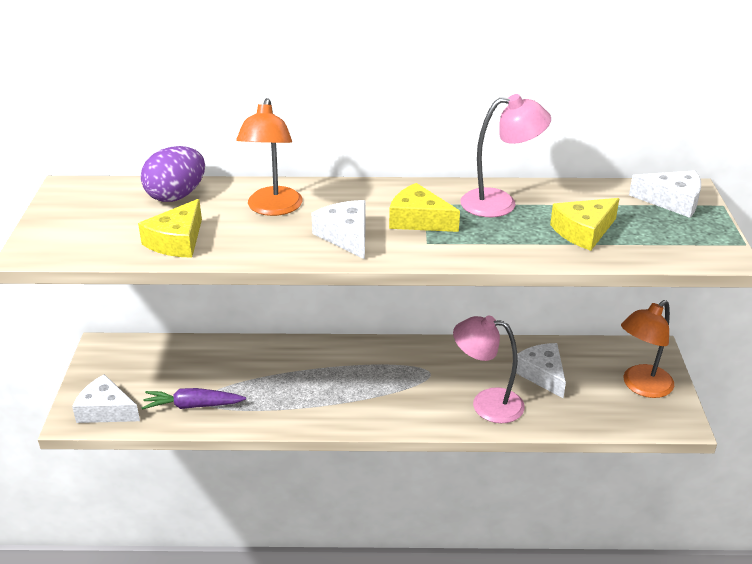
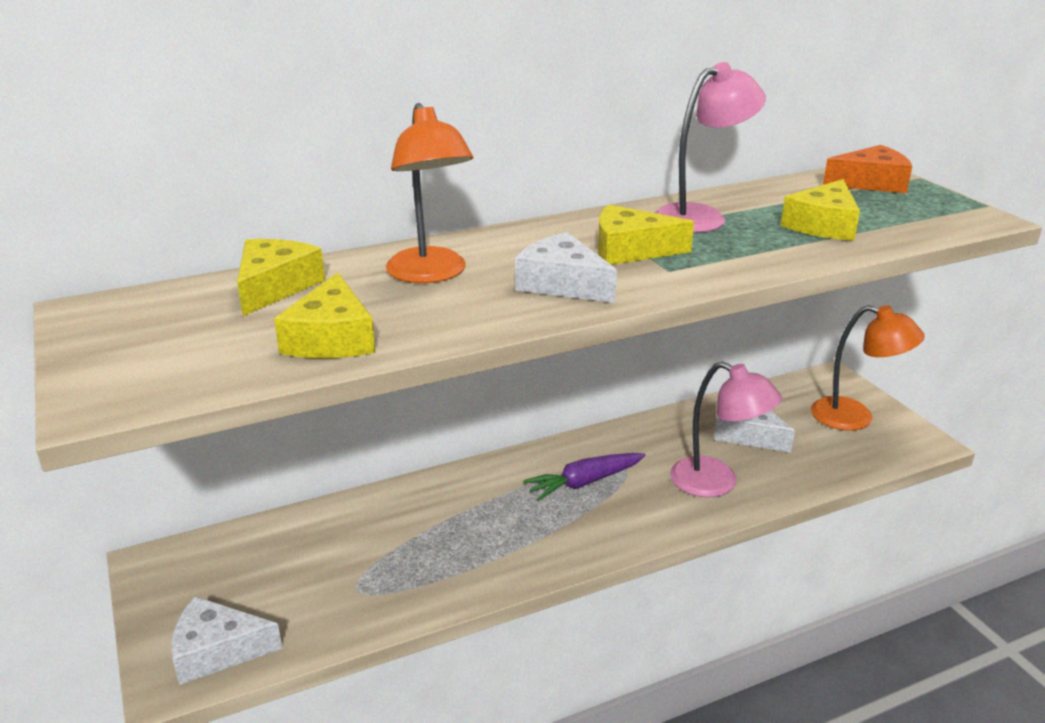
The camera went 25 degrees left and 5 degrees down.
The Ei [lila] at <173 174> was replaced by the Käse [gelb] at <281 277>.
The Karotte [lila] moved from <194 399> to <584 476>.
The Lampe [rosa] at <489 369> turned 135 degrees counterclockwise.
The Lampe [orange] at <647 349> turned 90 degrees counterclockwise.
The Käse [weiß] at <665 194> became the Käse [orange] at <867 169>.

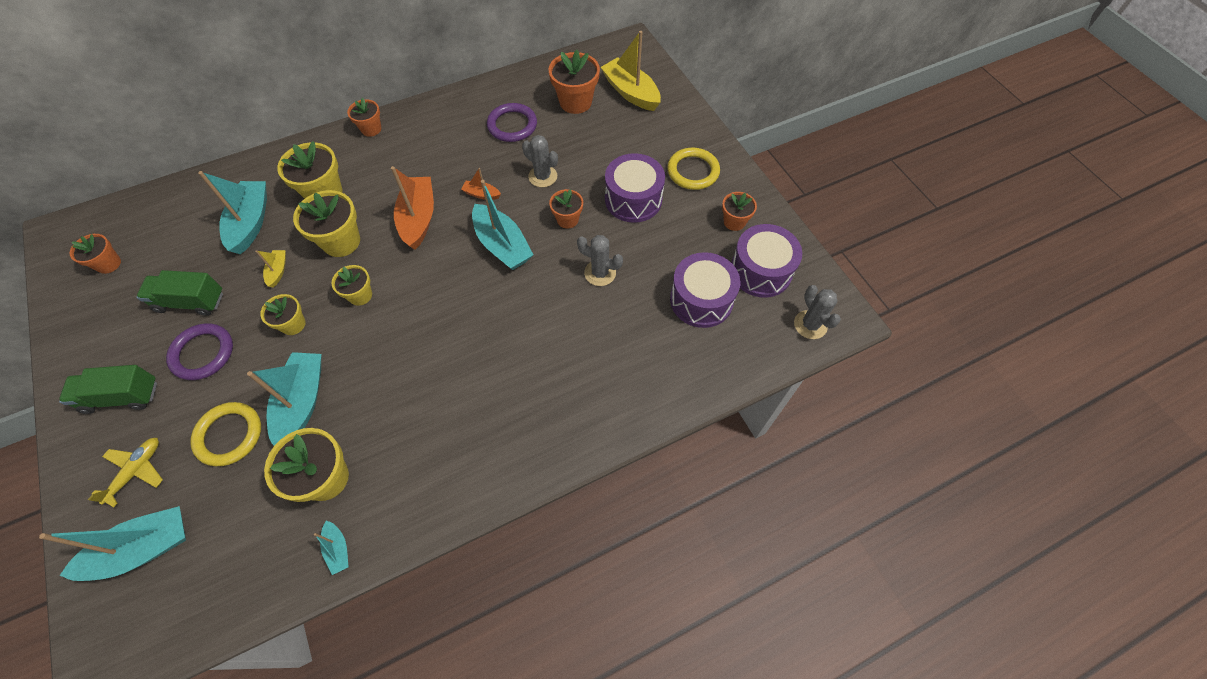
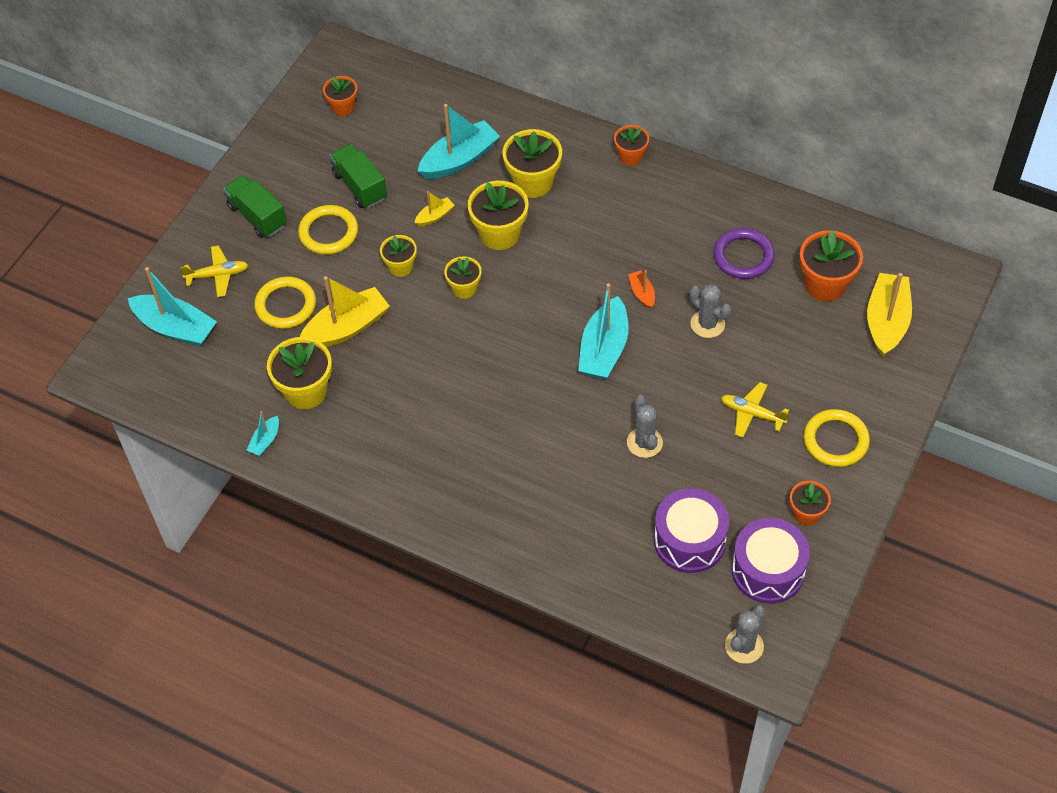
The camera went 55 degrees right and 5 degrees down.
The Ring [lila] at <199 351> became the Ring [gelb] at <328 230>.
The Boot [türkis] at <284 399> became the Boot [gelb] at <345 311>.
The Kaktus [grau] at <540 161> turned 45 degrees counterclockwise.
The Trommel [lila] at <635 188> was replaced by the Flugzeug [gelb] at <755 410>.
The Boot [orange] at <412 207> disappeared.
The Blumentopf [orange] at <566 209> disappeared.

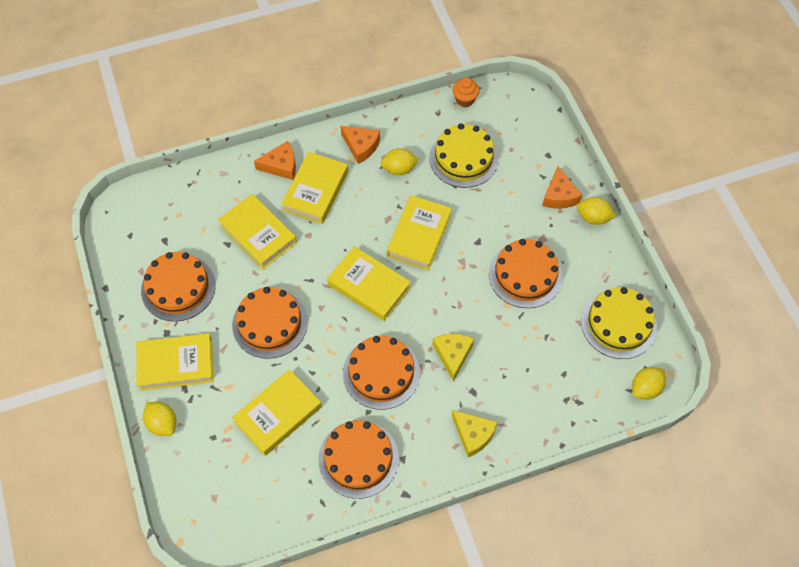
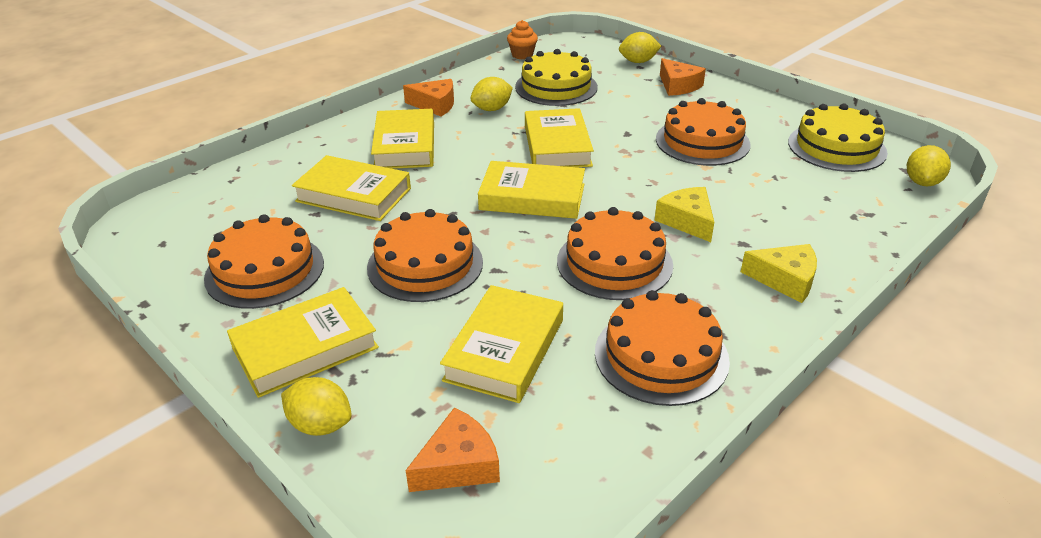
The camera went 25 degrees left and 25 degrees down.
The Käse [orange] moved from <275 160> to <453 449>.
The Zitrone [gelb] moved from <596 211> to <640 47>.

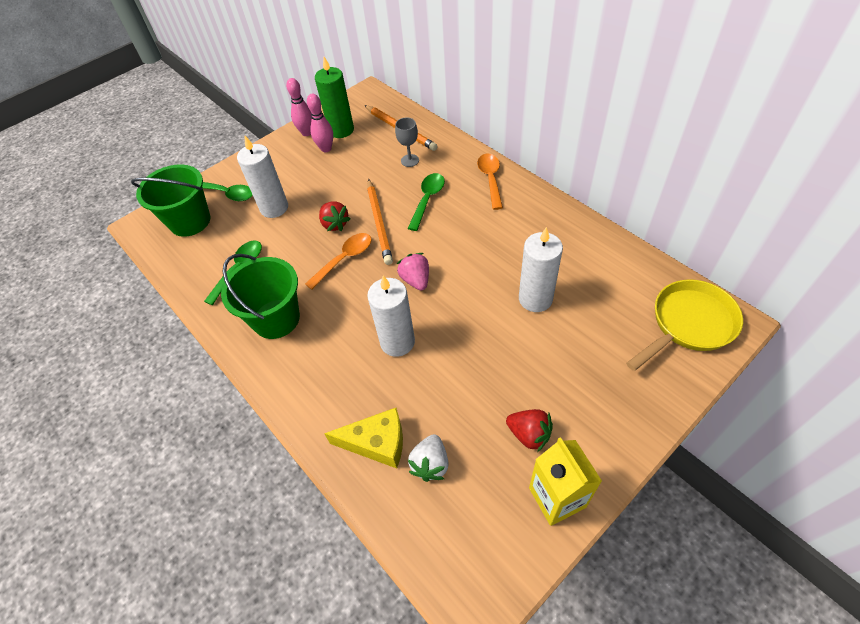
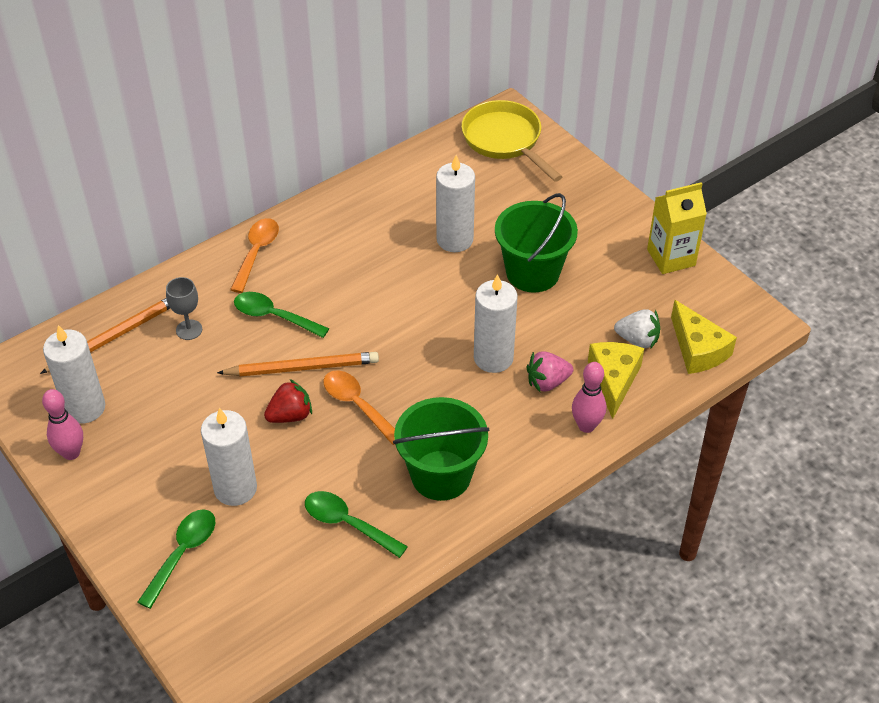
The camera went 90 degrees left and 5 degrees down.
The Kerze [grün] at <334 97> became the Kerze [weiß] at <74 374>.
The Löffel [orange] at <490 182> turned 105 degrees clockwise.
The Eimer [grün] moved from <170 200> to <536 243>.
The Erdbeere [rosa] moved from <413 271> to <550 371>.
The Bowlingkegel [rosa] moved from <320 123> to <589 397>.
The Käse [gelb] at <704 337> appeared.
The Erdbeere [rot] at <529 430> disappeared.

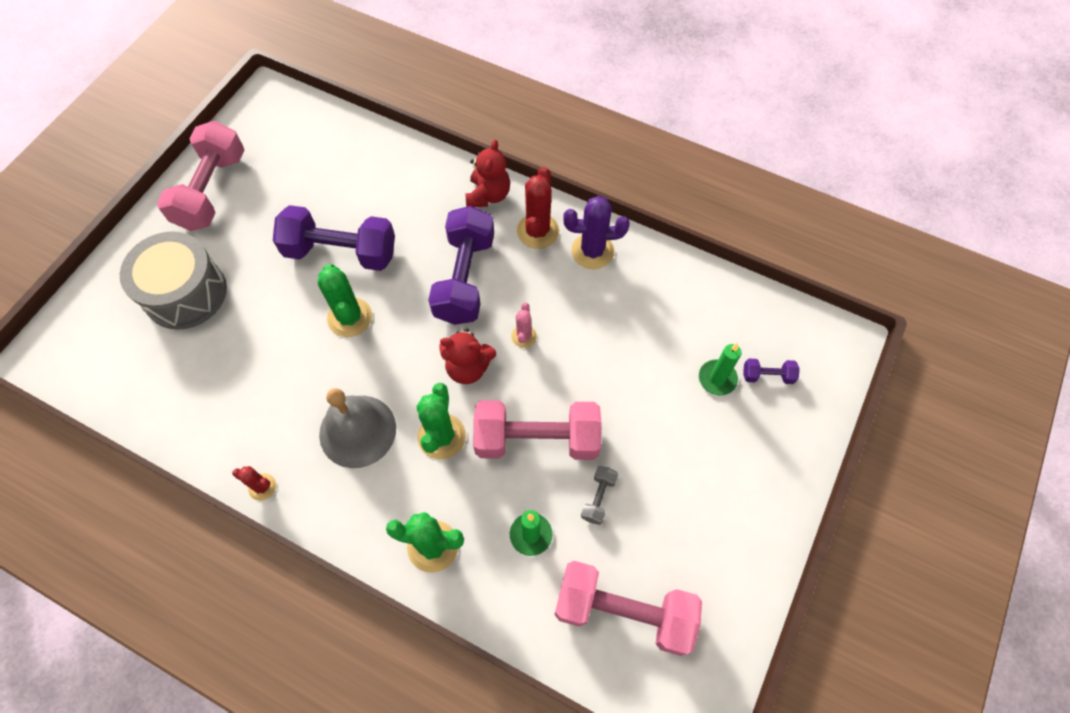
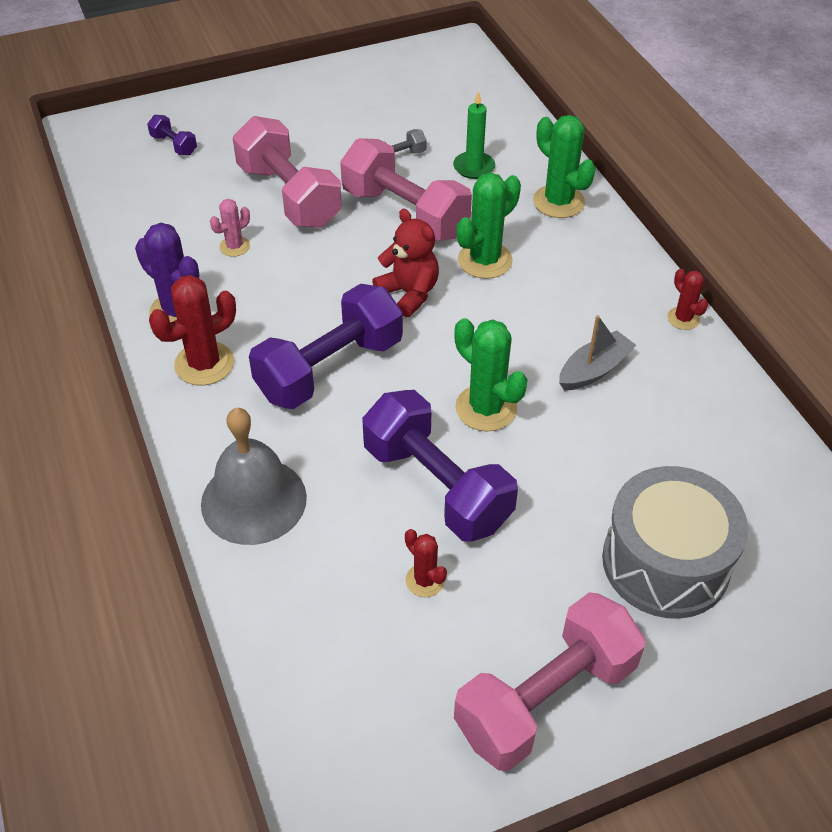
The camera went 140 degrees left and 15 degrees down.
The Glocke [grau] moved from <357 428> to <254 476>.
The Kaktus [rosa] moved from <524 325> to <230 228>.
The Hantel [rosa] moved from <628 608> to <287 172>.
The Kaktus [rot] at <426 563> appeared.
The Kaktus [grün] at <345 300> turned 60 degrees counterclockwise.
The Boot [grau] at <597 353> appeared.
The Teddybär [rot] at <488 173> disappeared.
The Kerze [grün] at <720 369> disappeared.

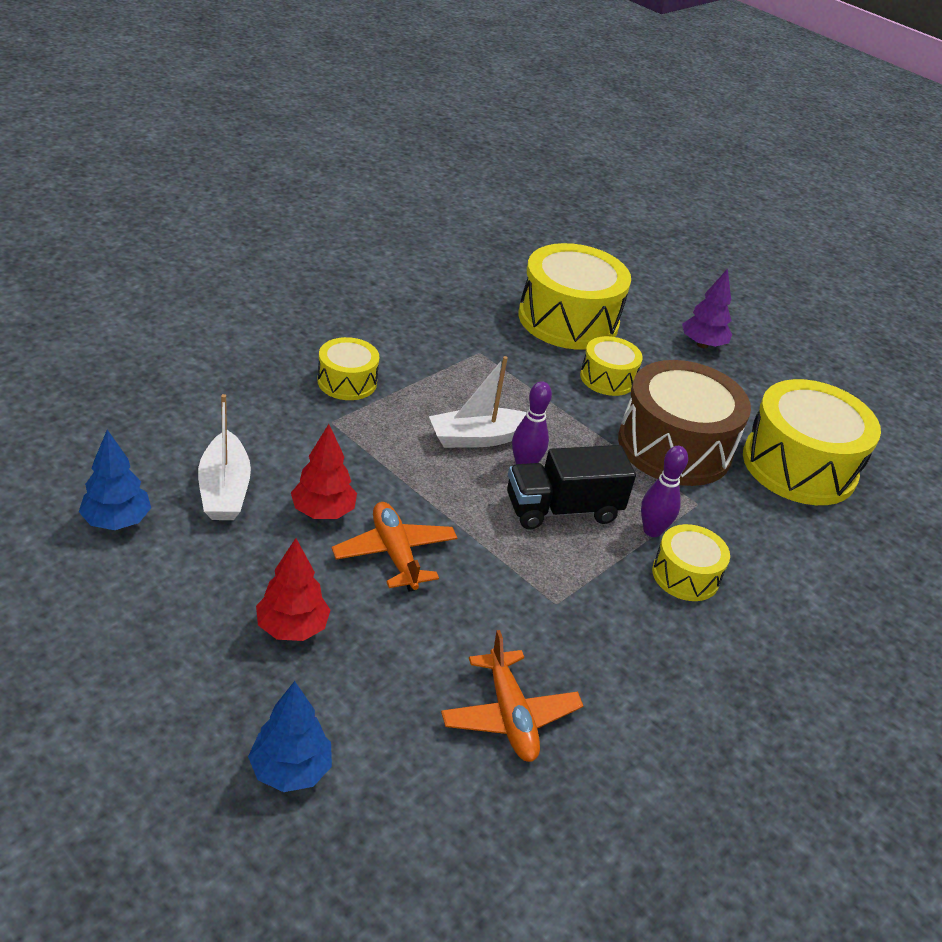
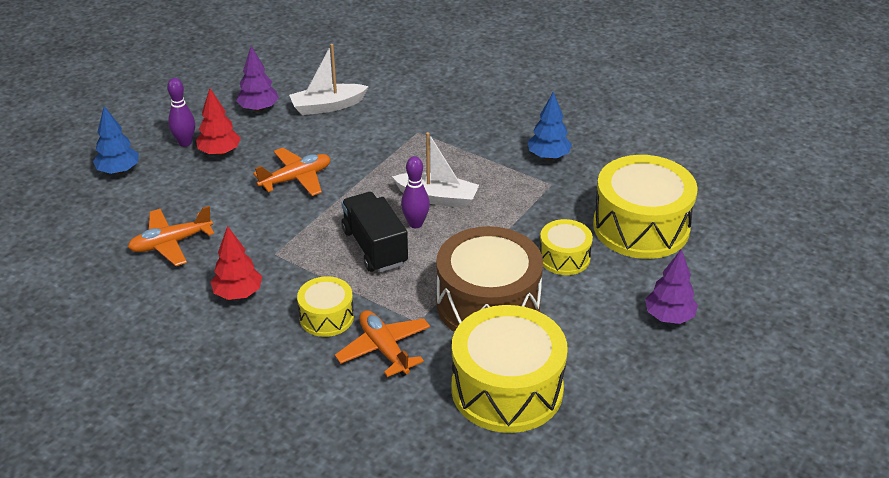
The camera went 85 degrees right and 0 degrees up.
The Bowlingkegel [lila] moved from <664 491> to <181 112>.
The Baum [rot] moved from <324 471> to <236 263>.
The Baum [lila] at <257 79> appeared.
The Flugzeug [orange] at <382 343> appeared.
The Boot [weiß] at <477 402> turned 135 degrees clockwise.
The Baum [blau] moved from <115 480> to <549 126>.
The Trommel [gelb] at <348 368> disappeared.

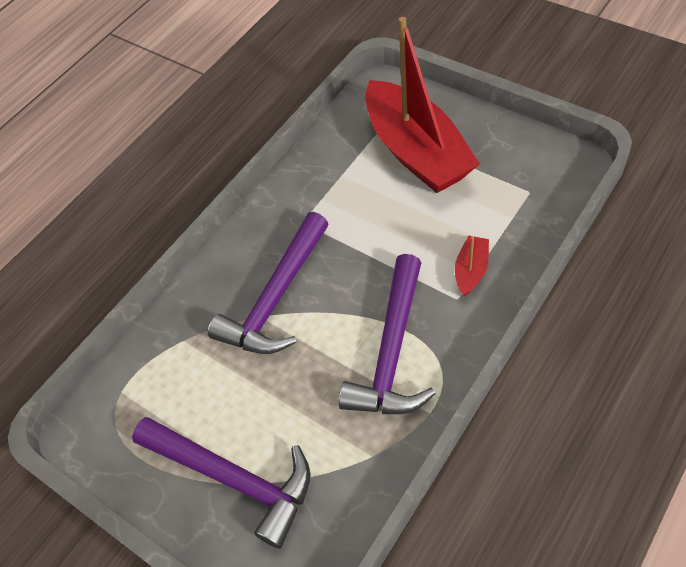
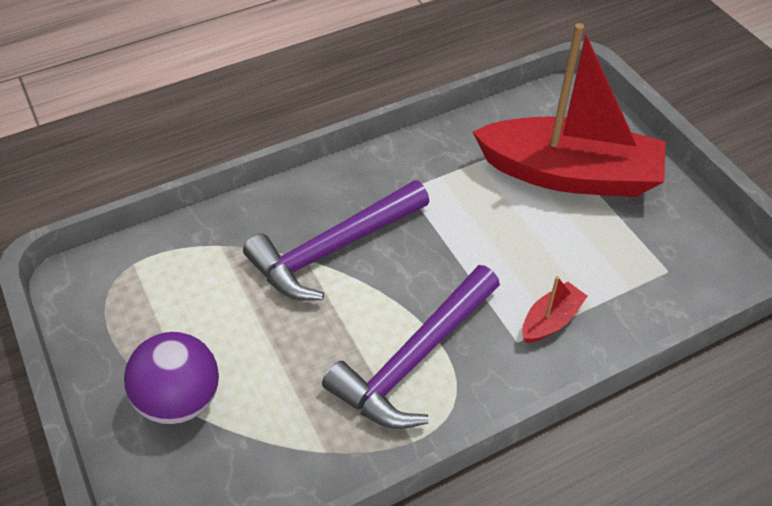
The camera went 20 degrees right and 5 degrees down.
The Hammer [lila] at <221 482> was replaced by the Ball [lila] at <171 378>.
The Boot [rot] at <422 105> turned 75 degrees counterclockwise.

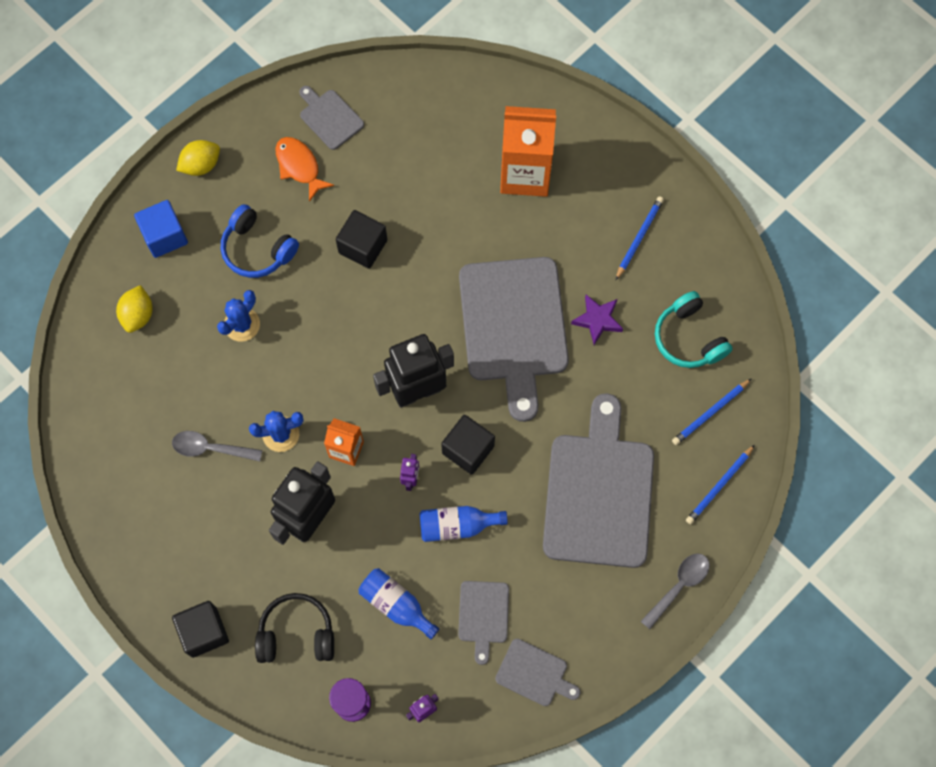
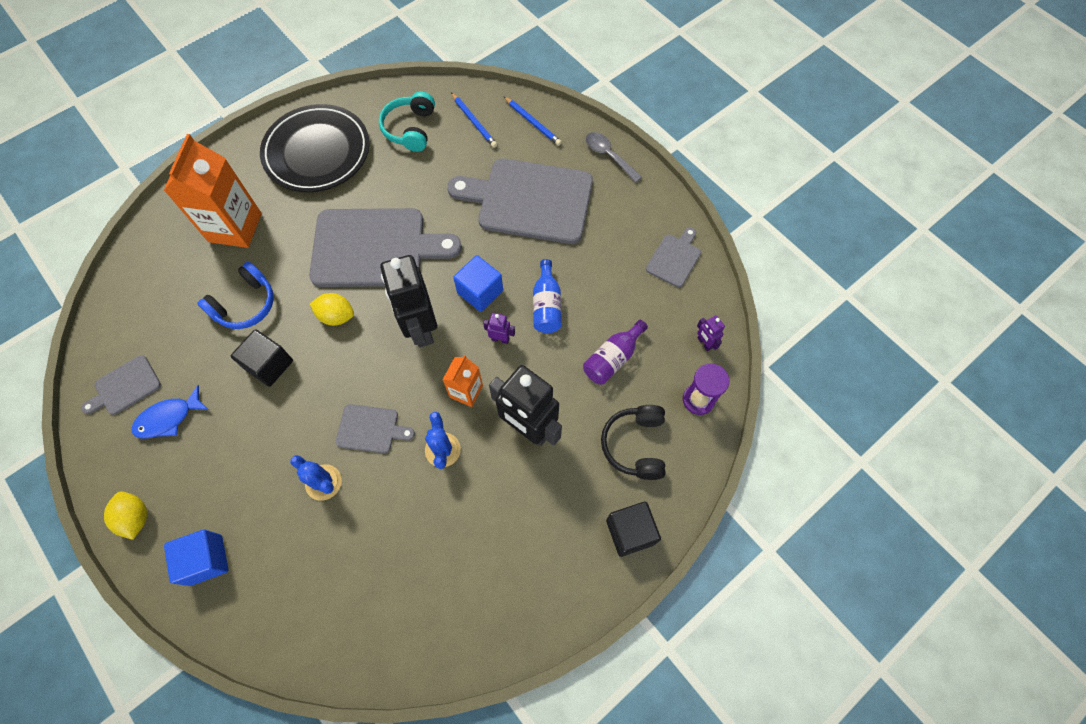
The camera went 85 degrees left and 5 degrees down.
The Fisch [orange] at <304 169> became the Fisch [blau] at <170 412>.
The Kopfhörer [blau] moved from <260 241> to <235 295>.
The Bleistift [blau] at <640 238> was replaced by the Teller [schwarz] at <314 148>.
The Zitrone [gelb] moved from <134 309> to <332 309>.
The Schneidebrett [grau] moved from <483 623> to <375 428>.
The Kopfhörer [türkis] at <694 329> turned 120 degrees clockwise.
The Kubus [schwarz] at <468 445> became the Kubus [blau] at <478 283>.
The Flasche [blau] at <398 603> became the Flasche [lila] at <615 352>.
The Löffel [grau] at <217 446> disappeared.
The Stern [lila] at <597 320> disappeared.

